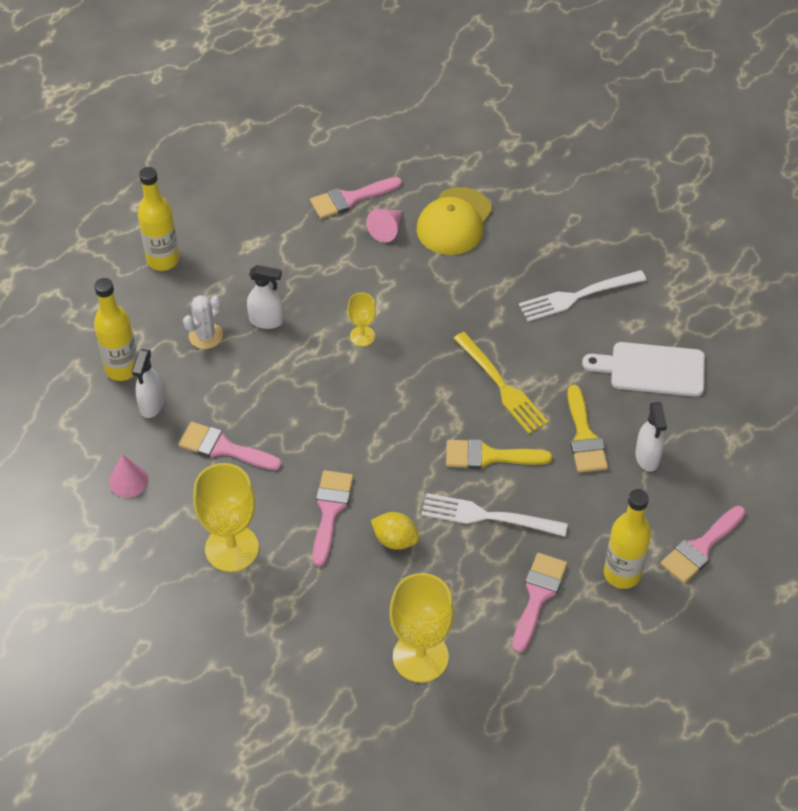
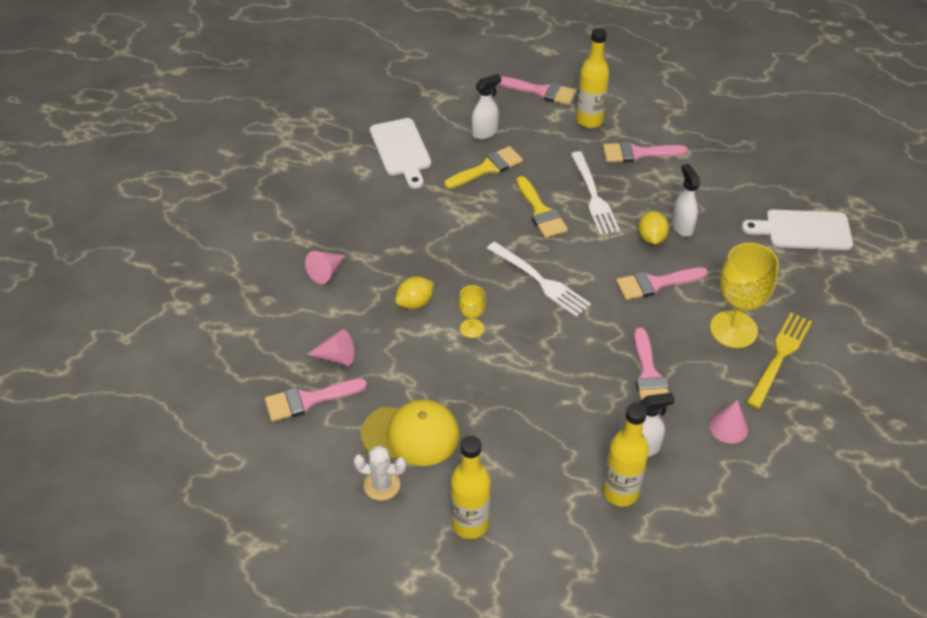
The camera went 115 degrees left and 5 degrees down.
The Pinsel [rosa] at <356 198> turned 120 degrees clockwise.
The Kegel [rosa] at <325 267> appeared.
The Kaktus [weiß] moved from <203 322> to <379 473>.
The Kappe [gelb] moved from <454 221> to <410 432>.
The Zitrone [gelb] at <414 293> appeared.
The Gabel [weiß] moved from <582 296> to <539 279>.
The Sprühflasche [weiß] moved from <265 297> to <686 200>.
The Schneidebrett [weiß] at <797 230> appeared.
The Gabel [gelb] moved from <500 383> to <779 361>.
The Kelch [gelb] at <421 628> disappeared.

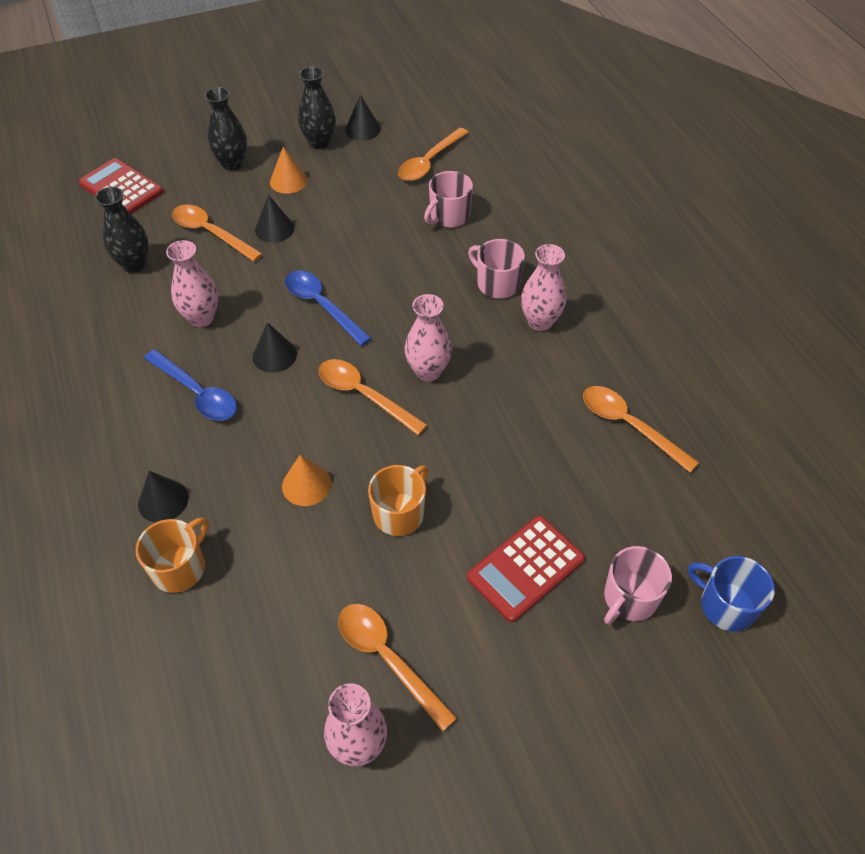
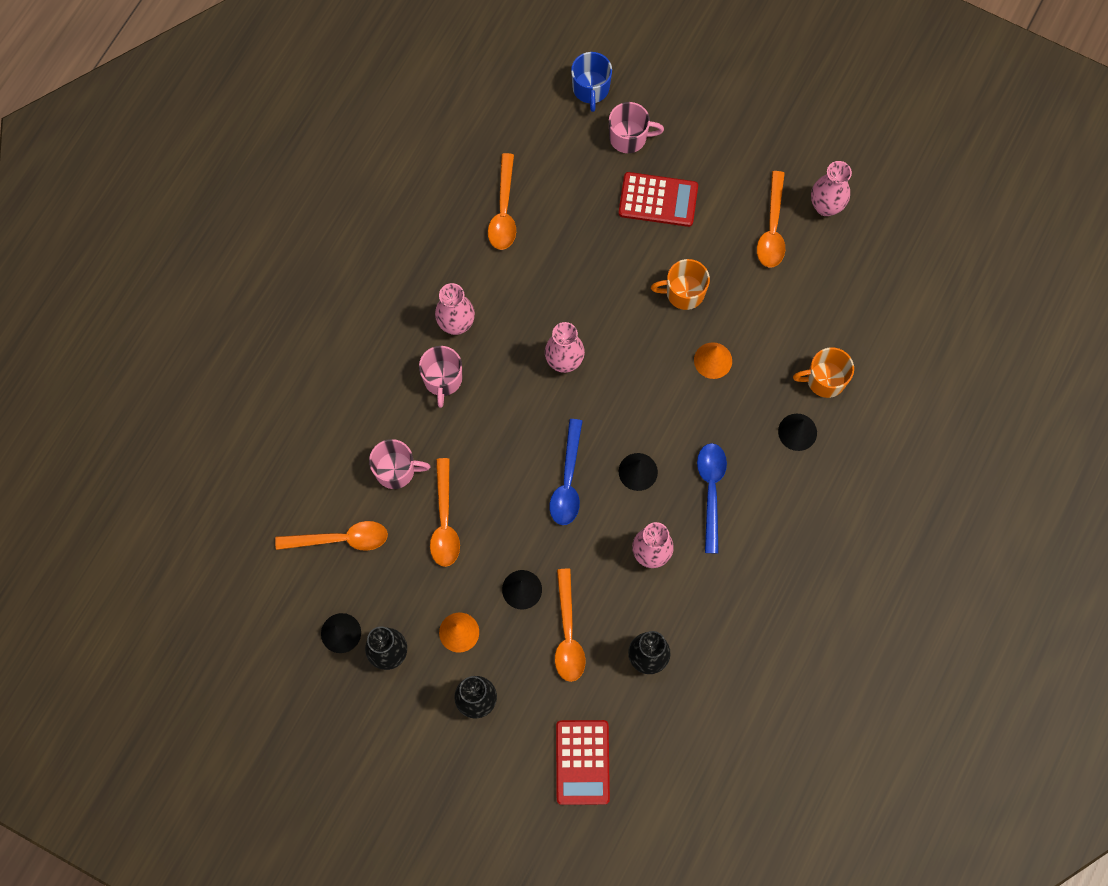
The camera went 130 degrees left and 20 degrees up.
The Löffel [orange] moved from <372 397> to <445 512>.

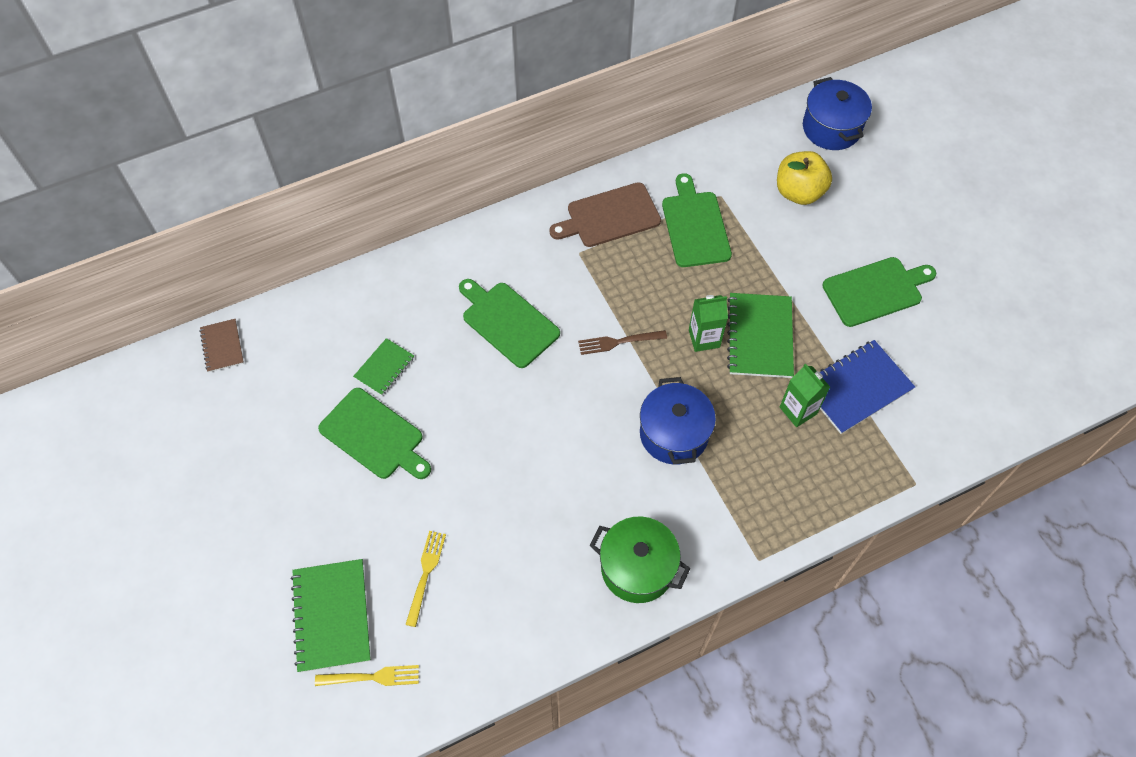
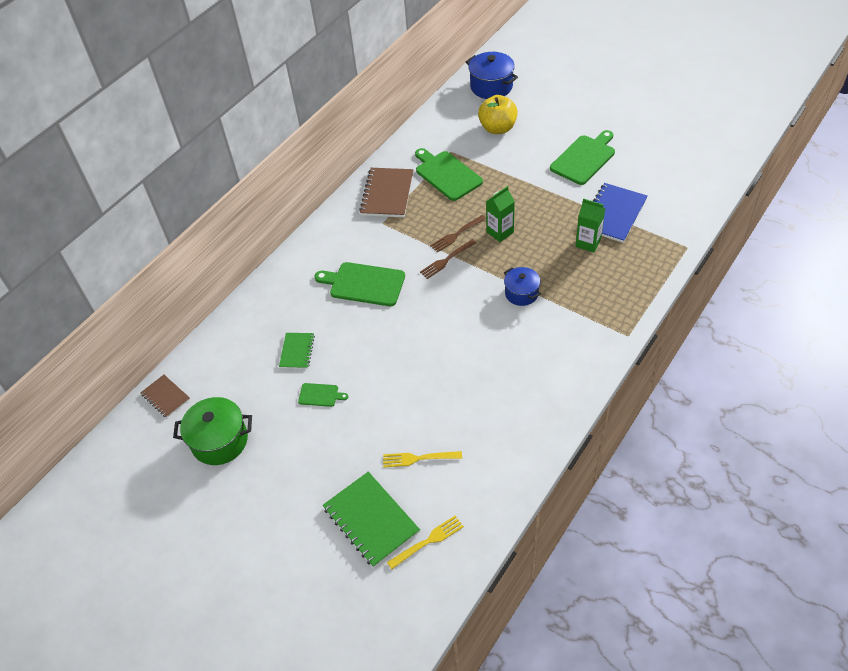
The camera went 25 degrees left and 10 degrees down.
The Kochtopf [grün] moved from <640 560> to <212 431>.
The Schneidebrett [grün] at <374 433> changed to 0.50 times the size.
The Schneidebrett [braun] at <605 214> was replaced by the Notizbuch [braun] at <386 192>.
The Gabel [gelb] at <425 579> turned 75 degrees counterclockwise.
The Gabel [braun] at <458 234> appeared.
The Kochtopf [blau] at <678 420> changed to 0.64 times the size.
The Notizbuch [grün] at <760 335> disappeared.

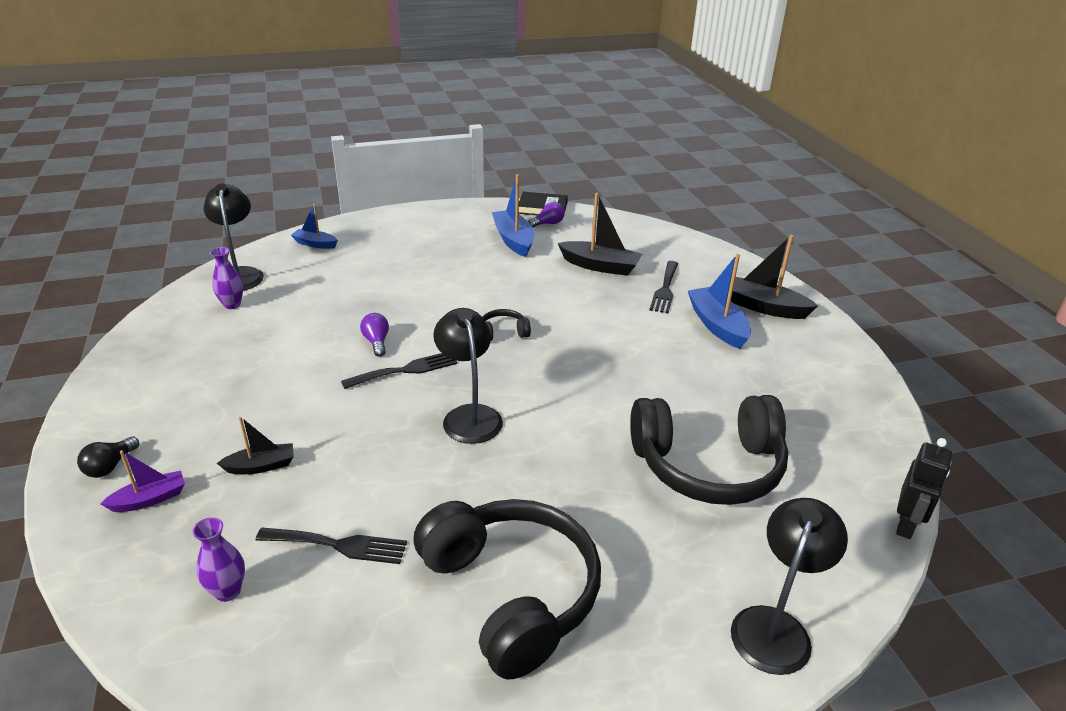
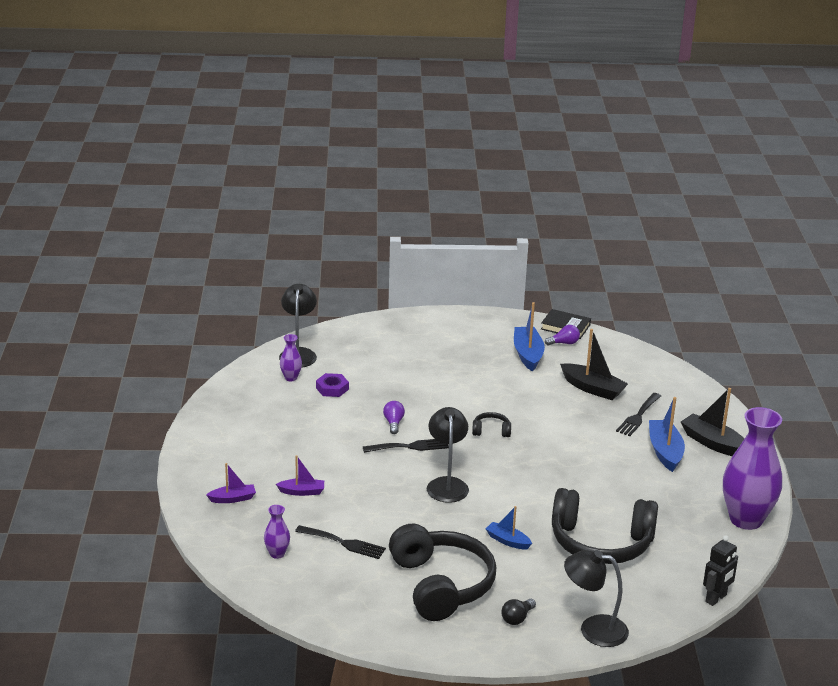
The camera went 15 degrees right and 5 degrees down.
The Boot [schwarz] at <255 445> became the Boot [lila] at <300 475>.
The Sechskantmutter [lila] at <332 385> appeared.
The Boot [blau] moved from <314 226> to <509 528>.
The Glühbirne [schwarz] moved from <108 457> to <518 612>.
The Lampe [schwarz] at <789 586> turned 120 degrees counterclockwise.
The Vase [lila] at <752 468> appeared.

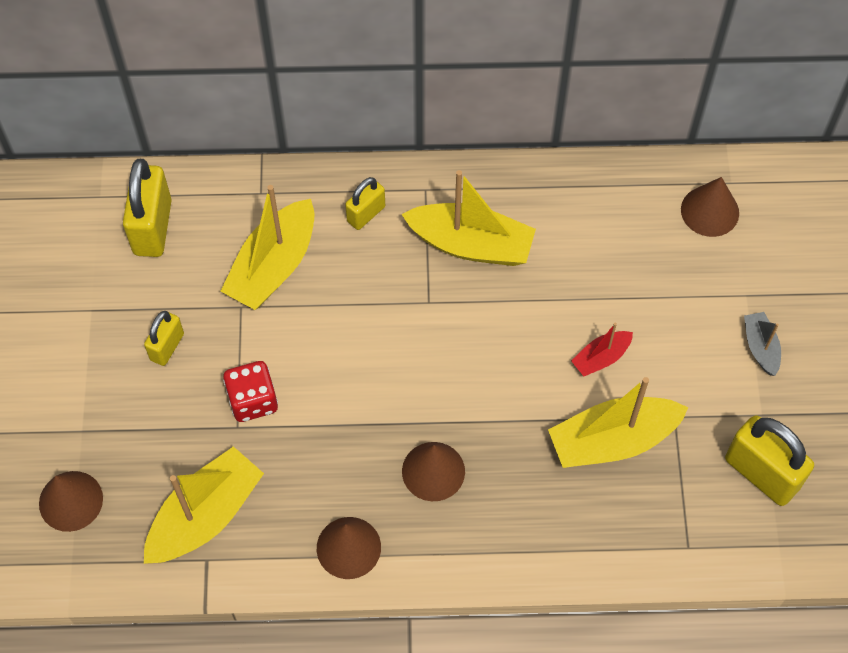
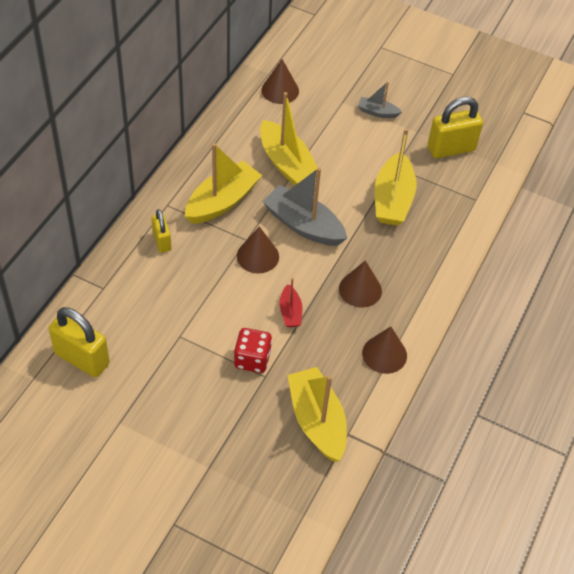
The camera went 65 degrees left and 10 degrees down.
The Kegel [braun] moved from <71 501> to <258 249>.
The Boot [gelb] moved from <267 247> to <290 139>.
The Boot [grau] at <304 206> appeared.
The Boot [rot] moved from <602 349> to <290 302>.
The Vorhängeschloss [gelb] at <164 338> disappeared.

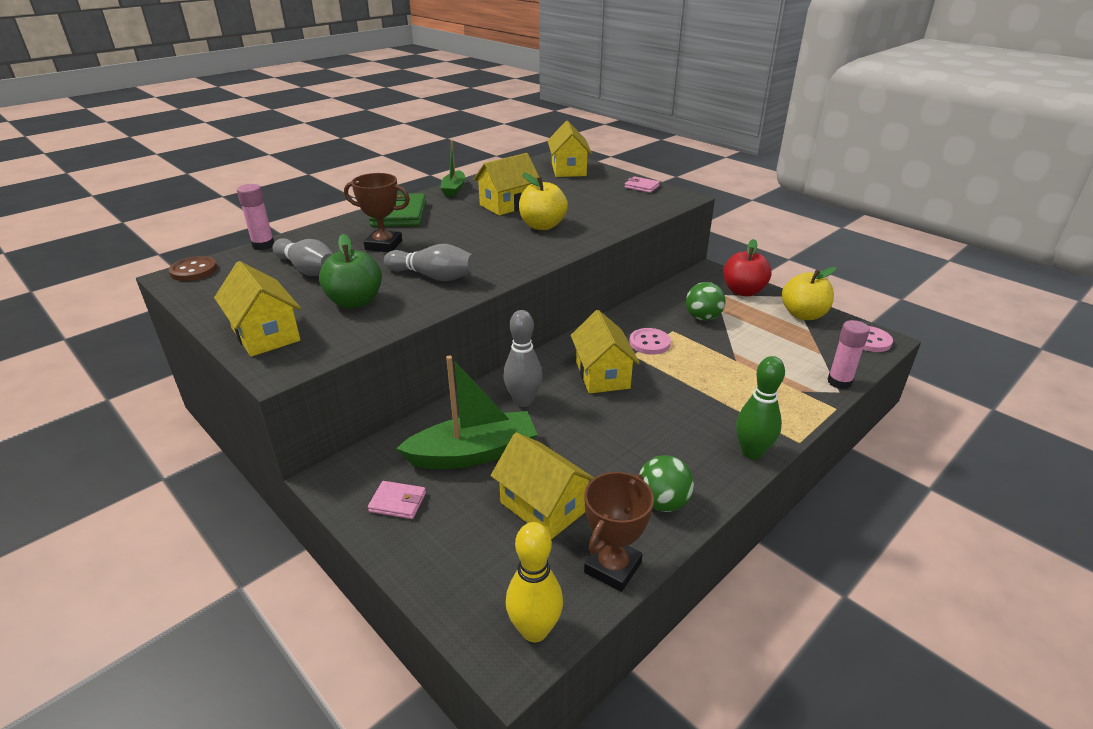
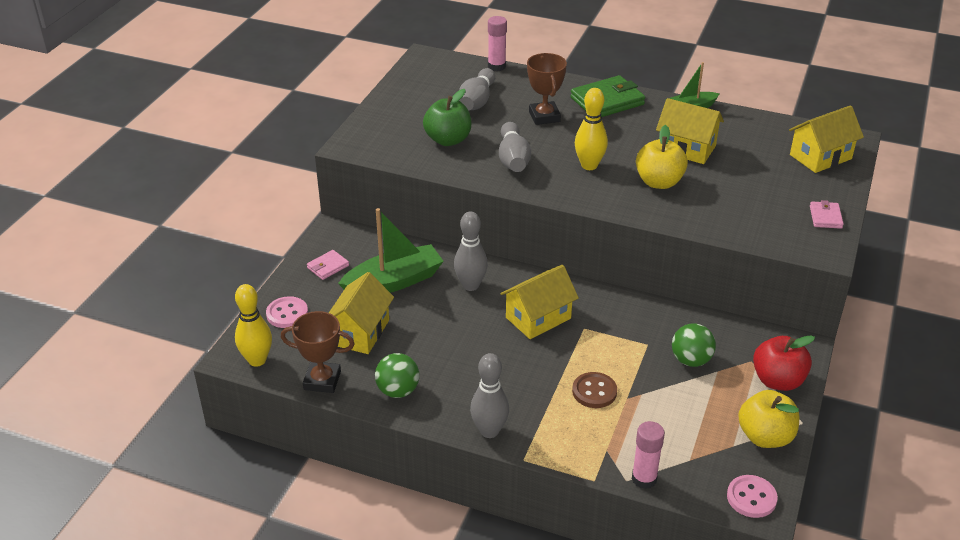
The camera went 65 degrees right and 5 degrees up.
The Knopf [rosa] moved from <650 341> to <287 312>.
The Geldbörse [rosa] at <397 500> turned 60 degrees clockwise.
The Boot [grün] at <467 412> turned 75 degrees counterclockwise.
The Bowlingkegel [grün] at <760 408> became the Bowlingkegel [grau] at <489 395>.
The Knopf [braun] moved from <193 268> to <594 390>.
The Bowlingkegel [gelb] at <591 129> appeared.
The Haus [gelb] at <257 309> disappeared.

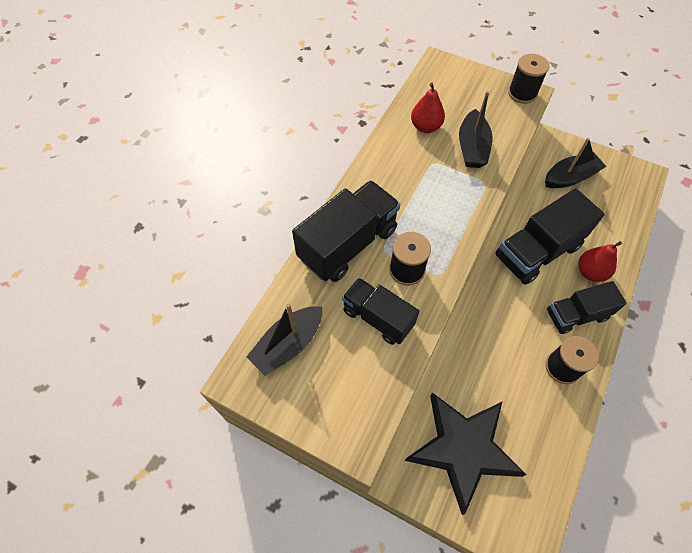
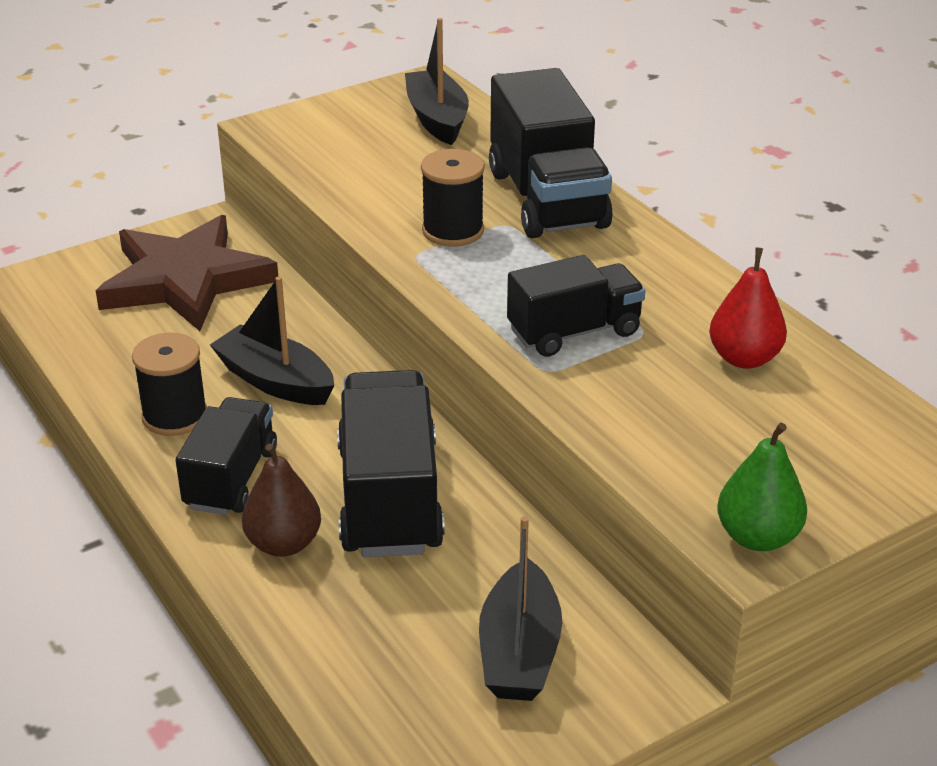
The camera went 120 degrees right and 25 degrees down.
The Stern [schwarz] at <466 454> became the Stern [braun] at <187 273>.
The Boot [schwarz] moved from <476 129> to <272 340>.
The Birne [rot] at <600 261> became the Birne [braun] at <281 500>.
The Lastwagen [schwarz] moved from <381 311> to <576 306>.
The Garnrolle [schwarz] at <528 79> was replaced by the Birne [grün] at <762 487>.

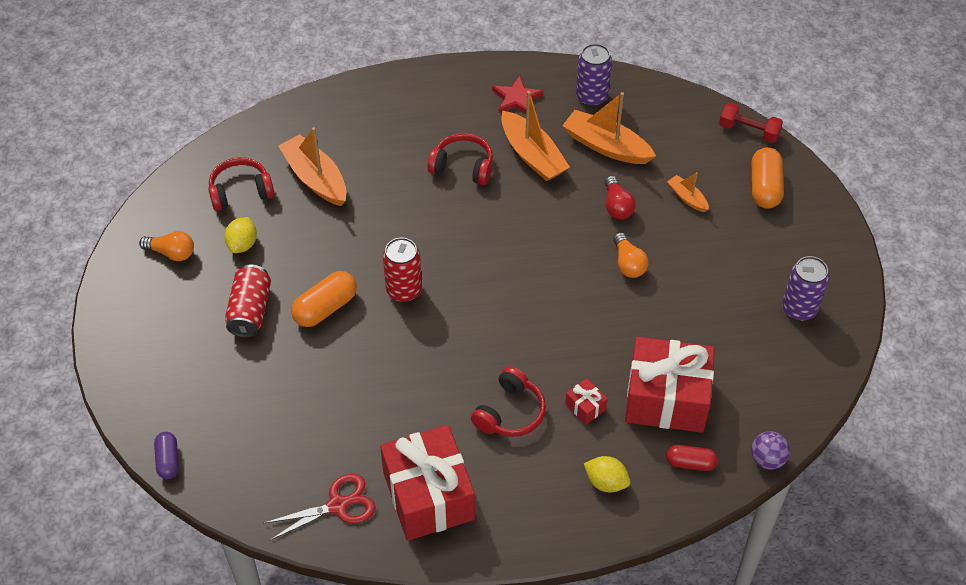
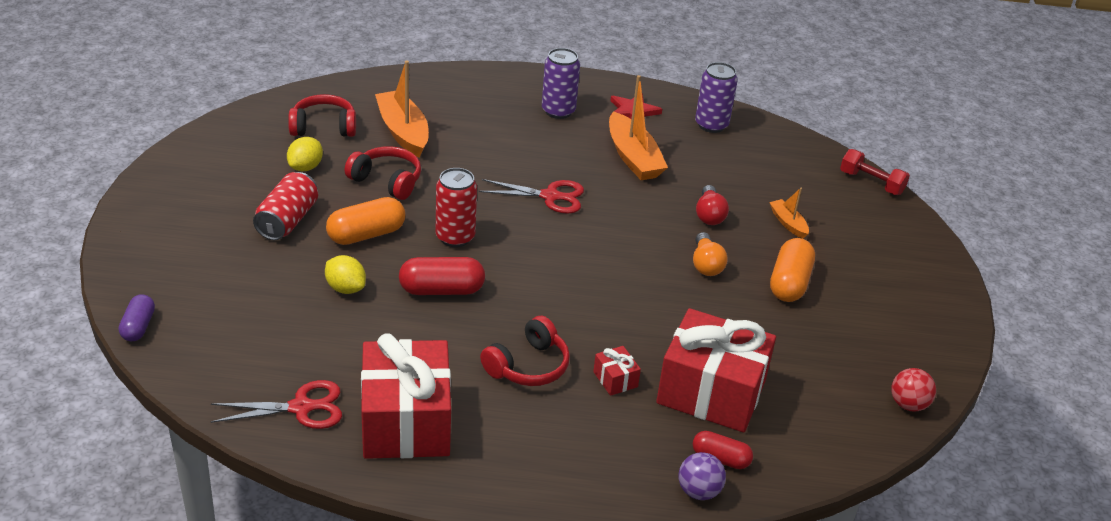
The camera went 10 degrees right and 15 degrees down.
The Zitrone [gelb] moved from <607 474> to <345 274>.
The Kopfhörer [rot] moved from <460 159> to <383 173>.
The Kapsel [rot] at <442 276> appeared.
The Schere [rot] at <531 196> appeared.
The Dose [lila] moved from <805 288> to <561 83>.
The Ball [lila] moved from <770 450> to <702 476>.
The Kapsel [orange] moved from <768 178> to <792 270>.
The Ball [rot] at <913 389> appeared.
The Glühbirne [orange] at <166 246> disappeared.
The Boot [orange] at <609 128> disappeared.

